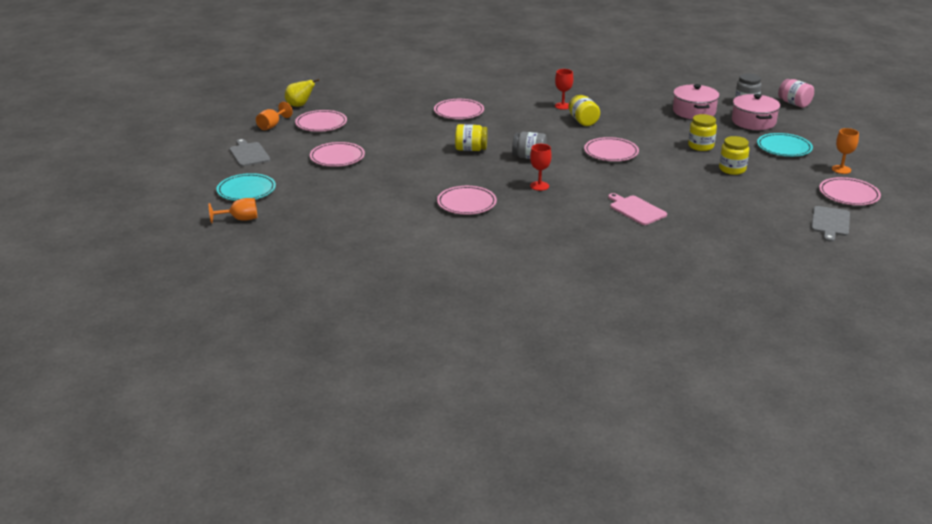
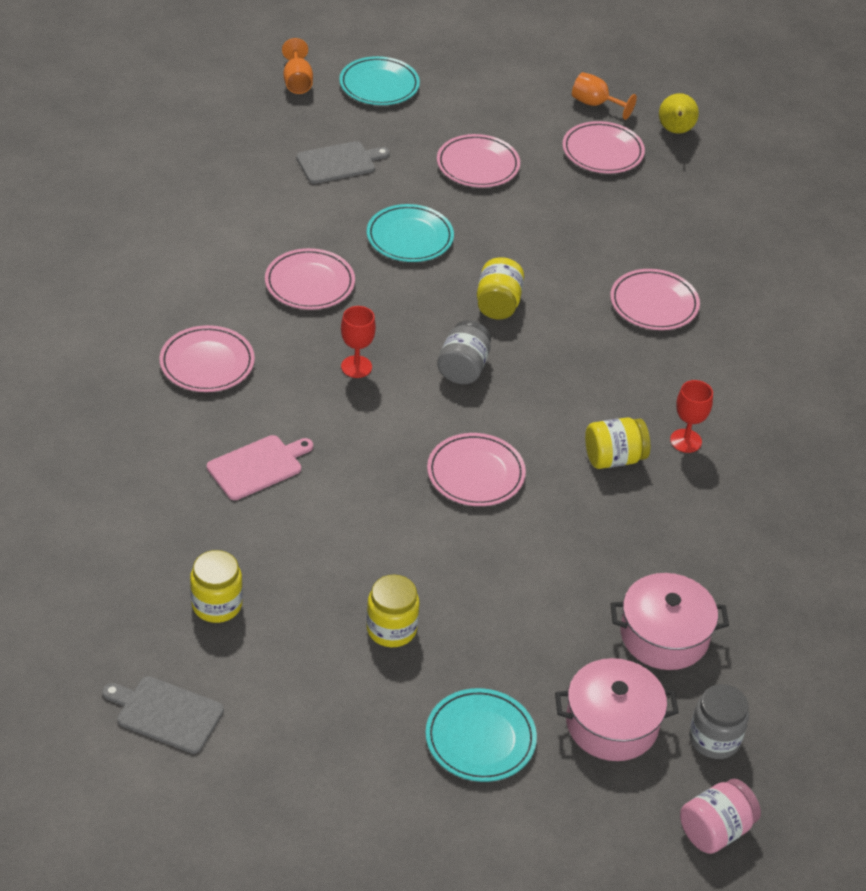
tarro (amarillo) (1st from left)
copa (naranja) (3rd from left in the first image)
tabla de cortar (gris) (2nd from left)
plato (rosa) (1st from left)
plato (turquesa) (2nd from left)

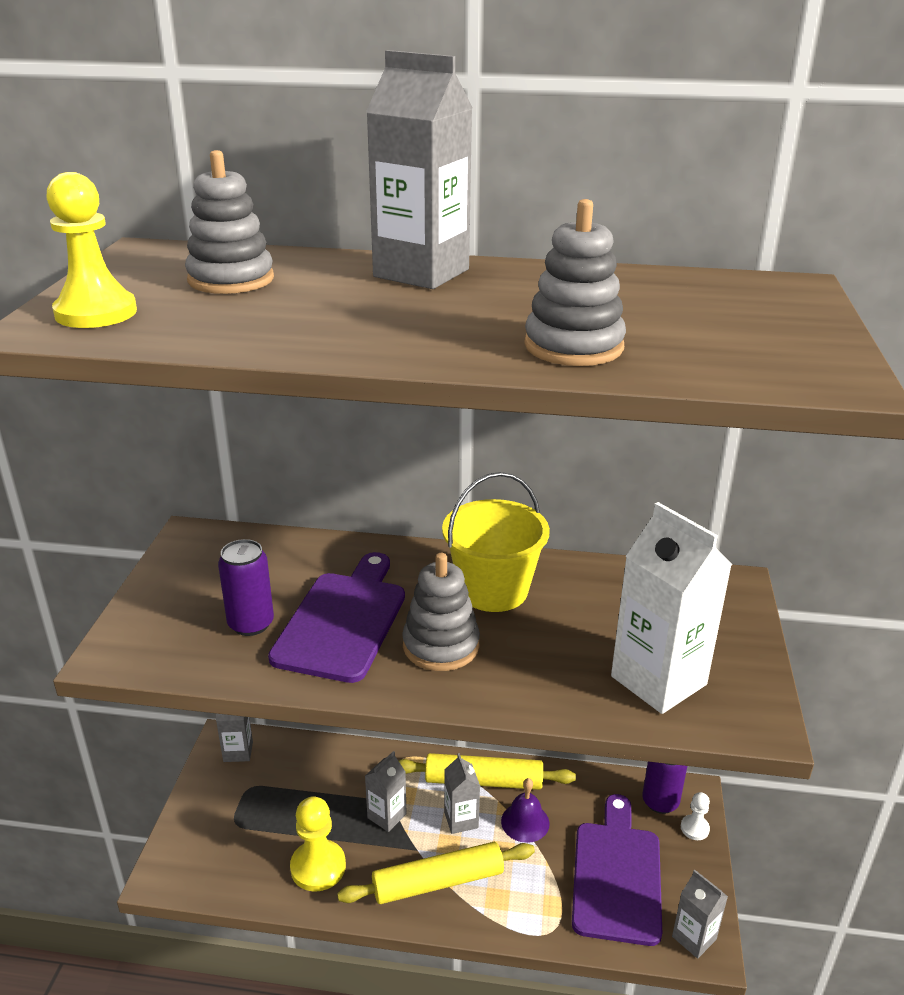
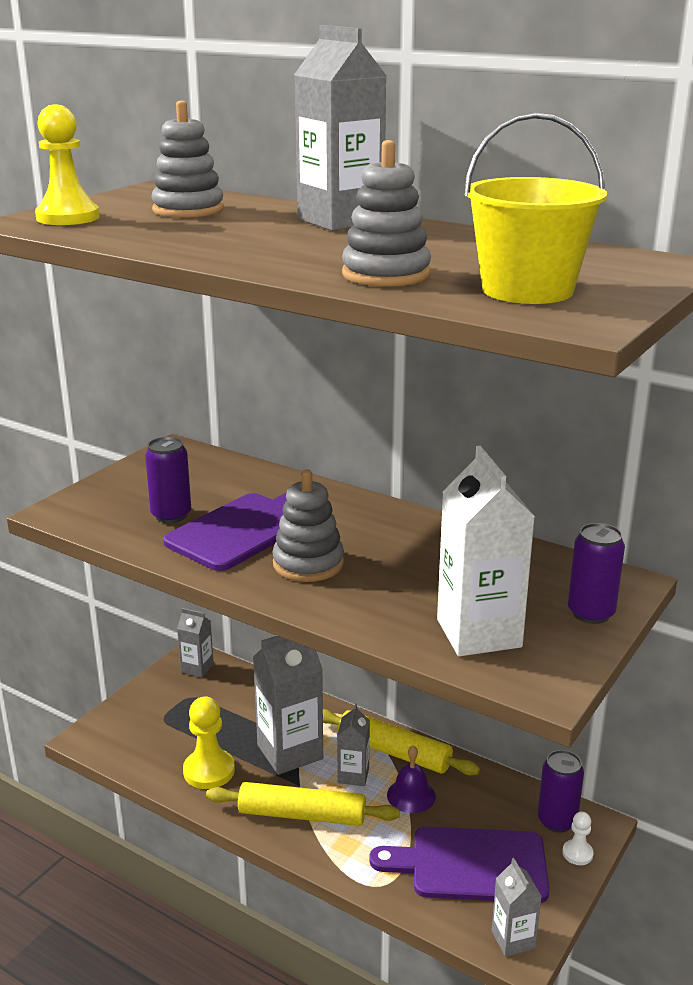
balde (amarillo)
cartón de leche (gris) (2nd from left)
tabla de cortar (morado) (2nd from left)
lata (morado) (3rd from left)

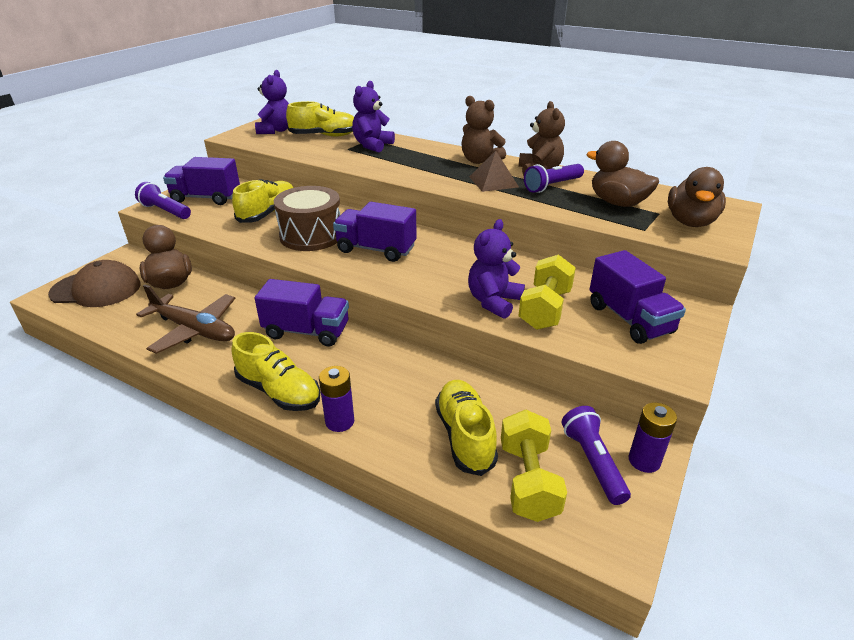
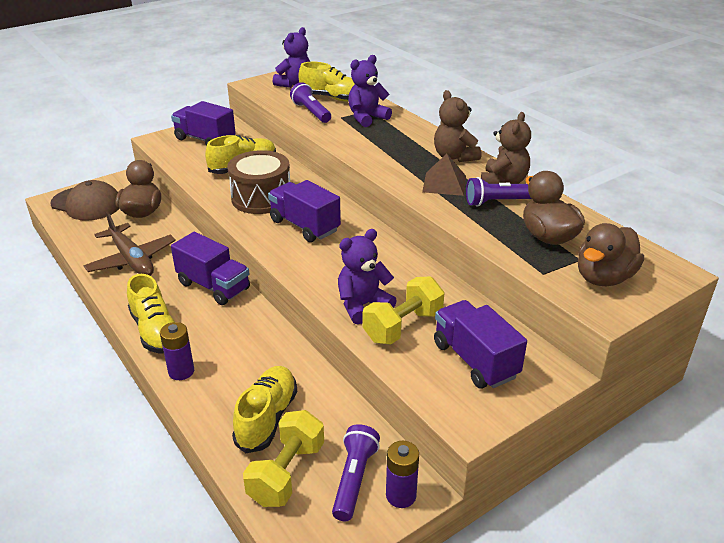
lámpara de mano (morado) (1st from left)
camión (morado) (4th from left)

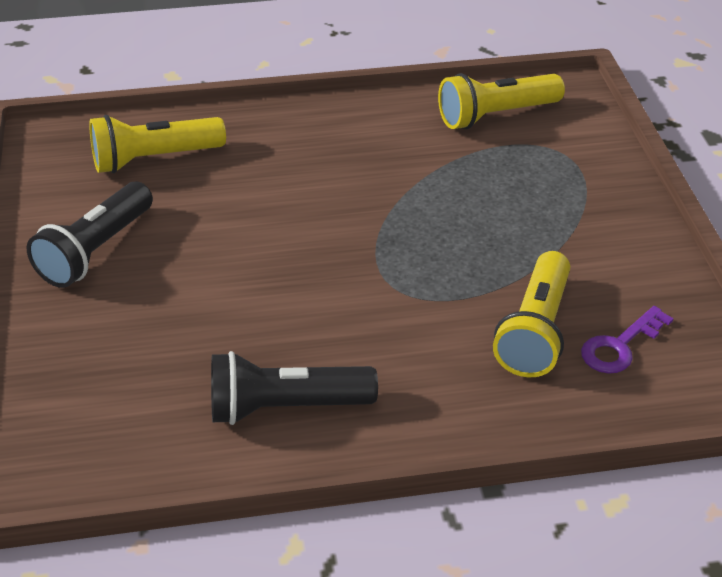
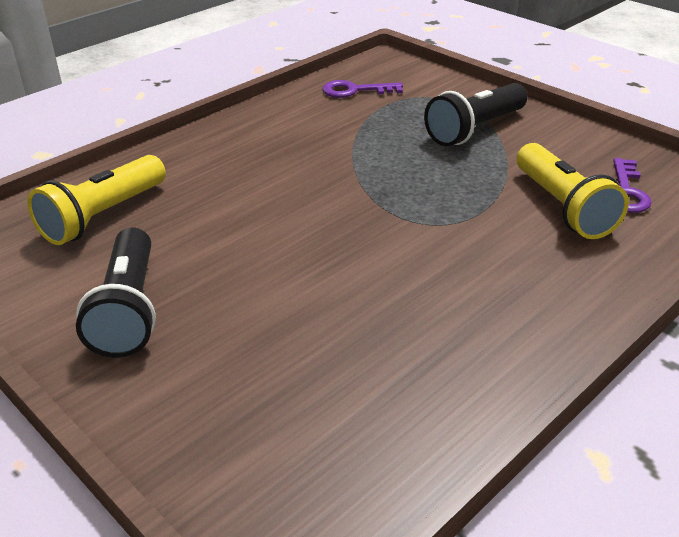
llave (morado) (1st from left)
lámpara de mano (negro) (2nd from left)

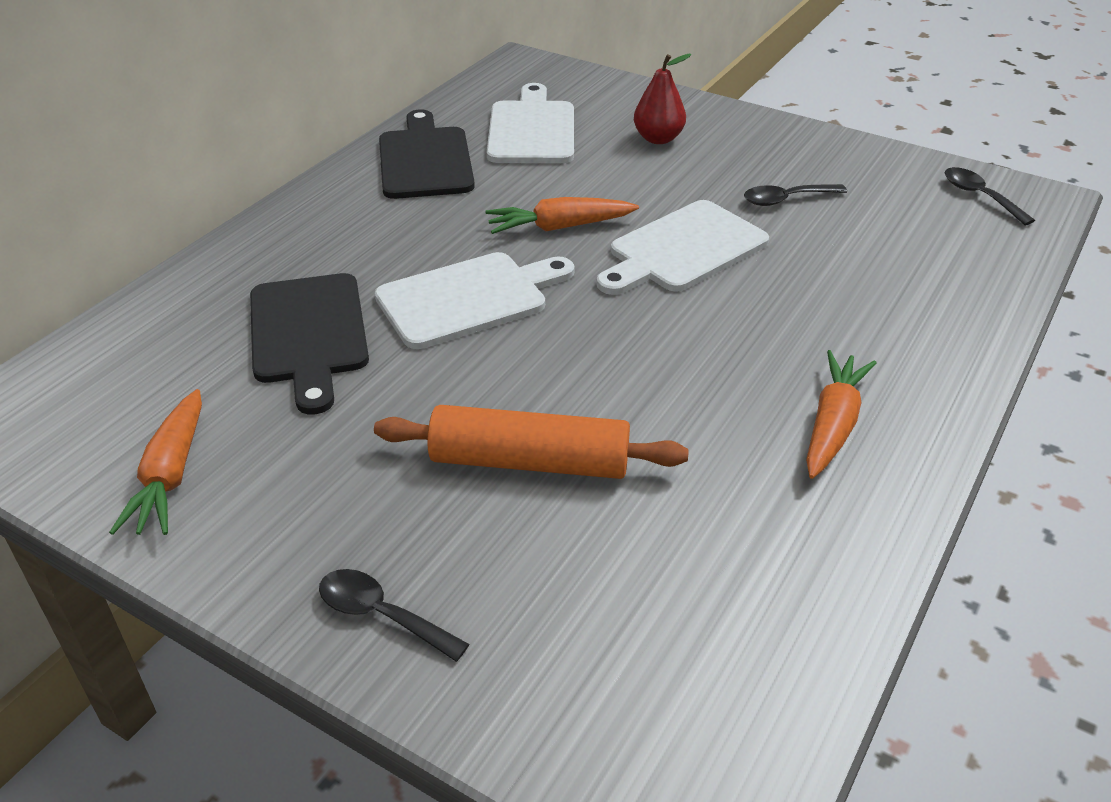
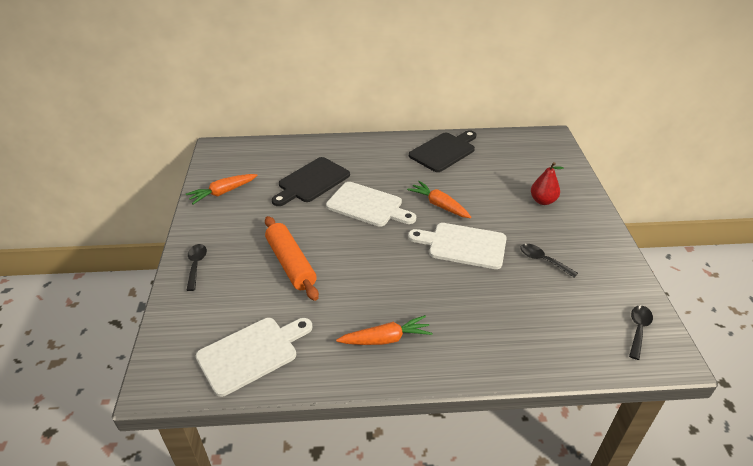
tabla de cortar (blanco) (1st from left)

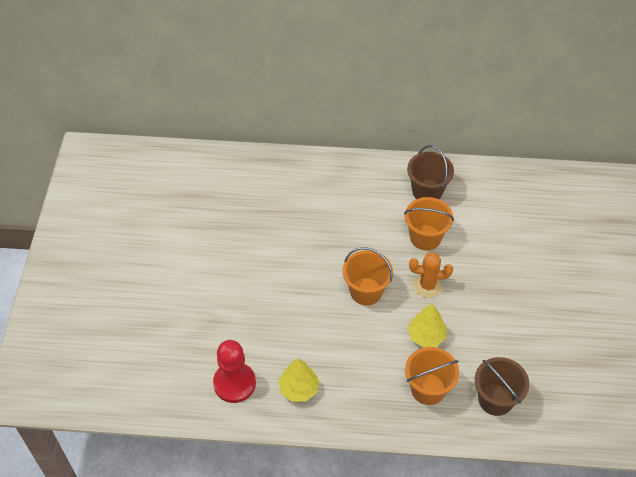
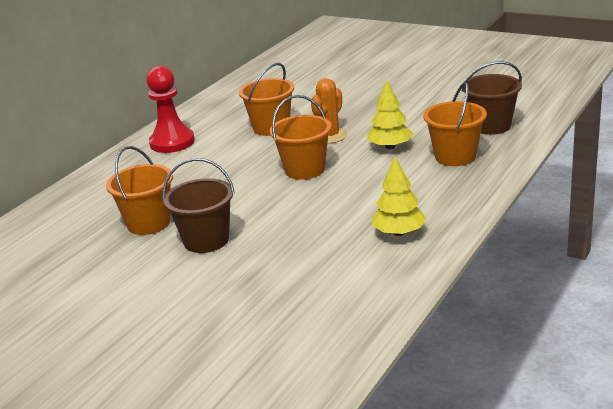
balde (marrón) (1st from left)
peón (rojo)
balde (naranja) (1st from left)

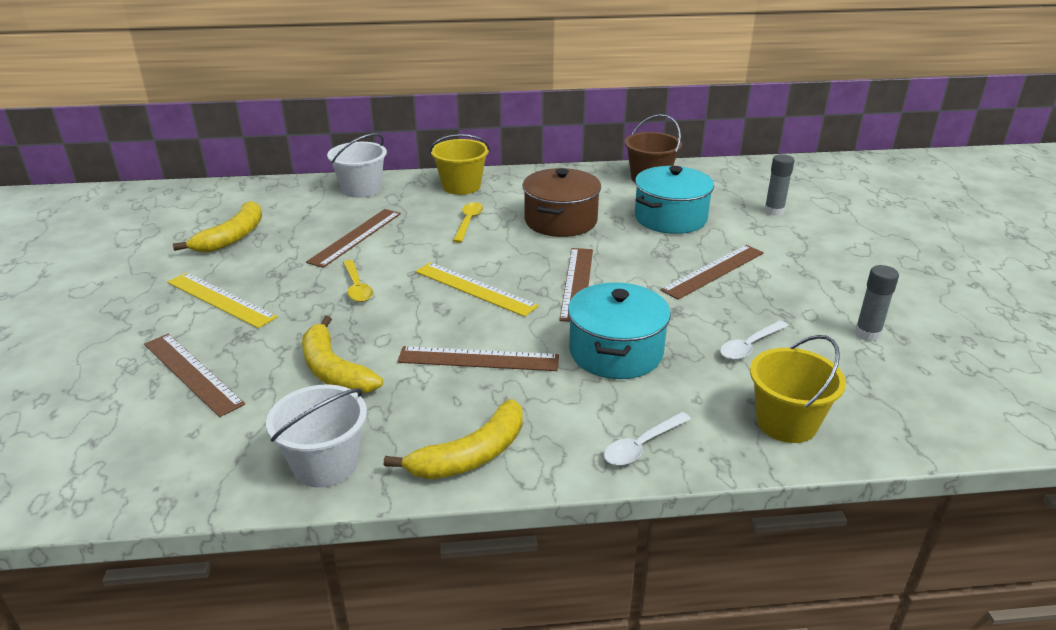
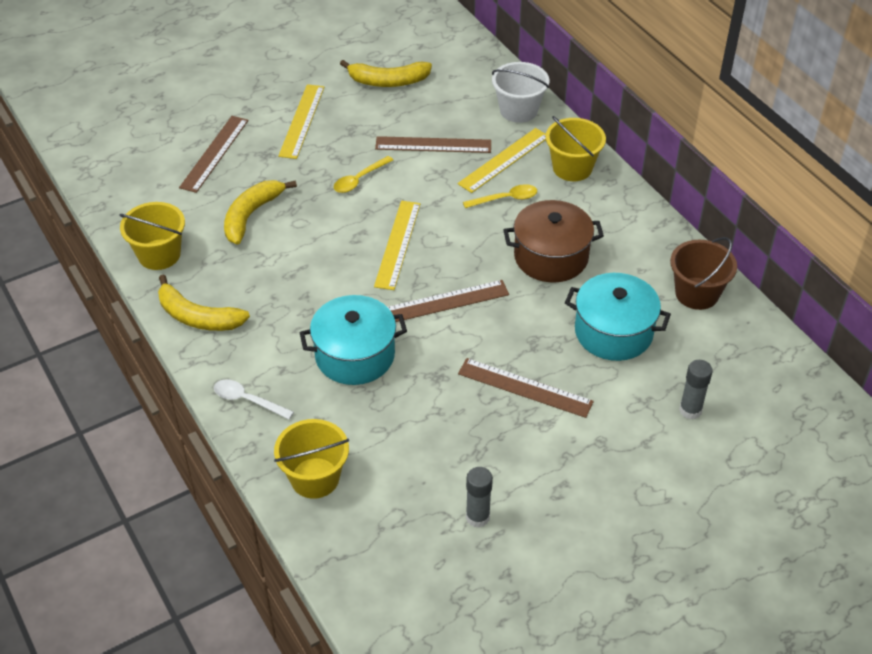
cuchara (blanco) (2nd from left in the first image)
regla (marrón) (3rd from left in the first image)
balde (amarillo) (1st from left)
regla (amarillo) (3rd from left)

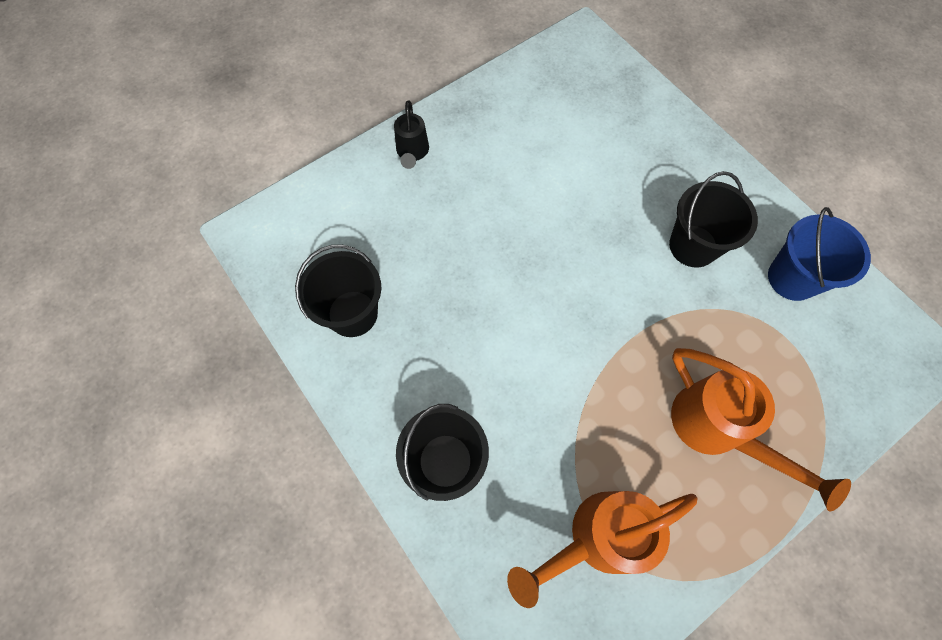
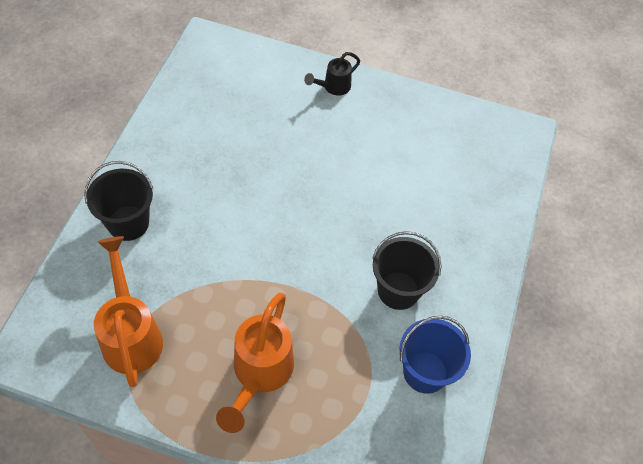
balde (negro) (1st from left in the first image)
regadera (naranja) (1st from left)

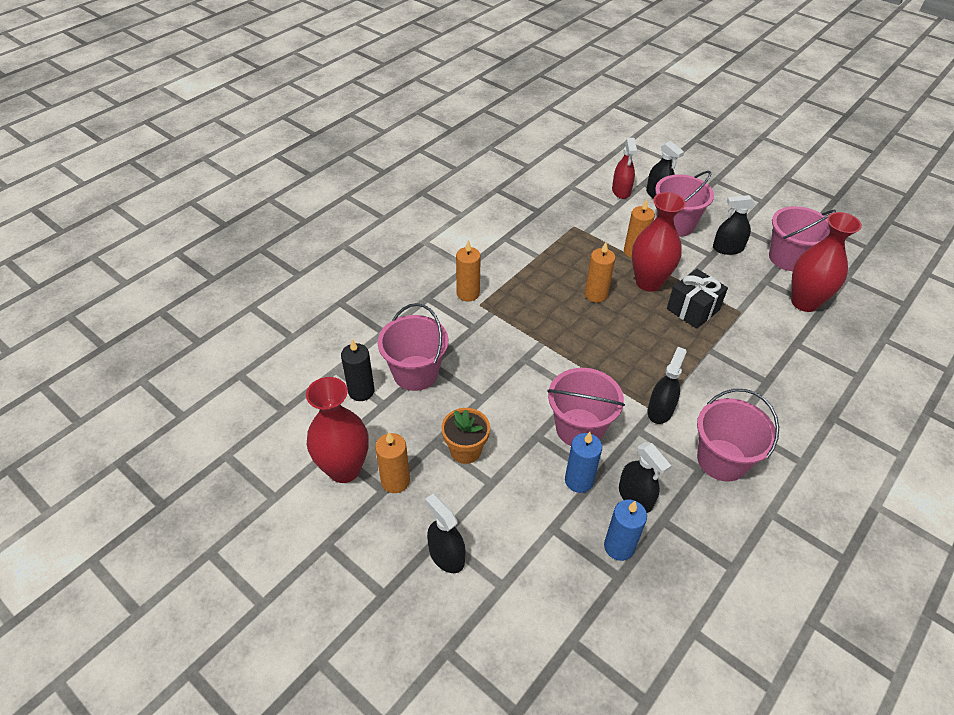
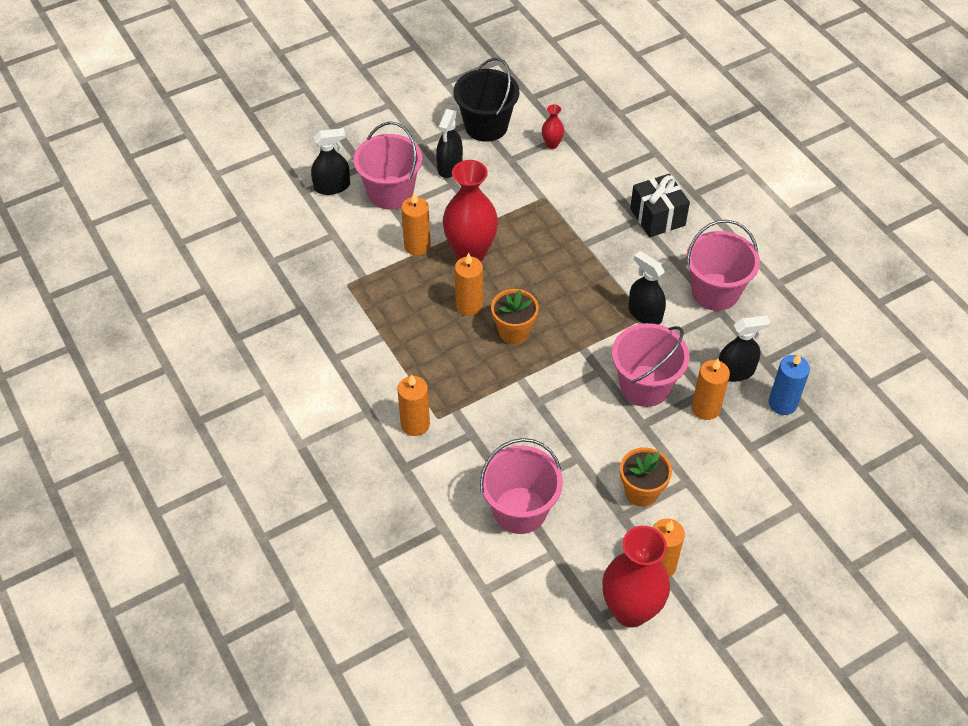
pulverizador (rojo)
balde (negro)
florero (rojo) (2nd from left)
regalo (negro)
vela (negro)
vela (naranja) (5th from left)
pulverizador (negro) (1st from left in the first image)
maceta (naranja) (1st from left)

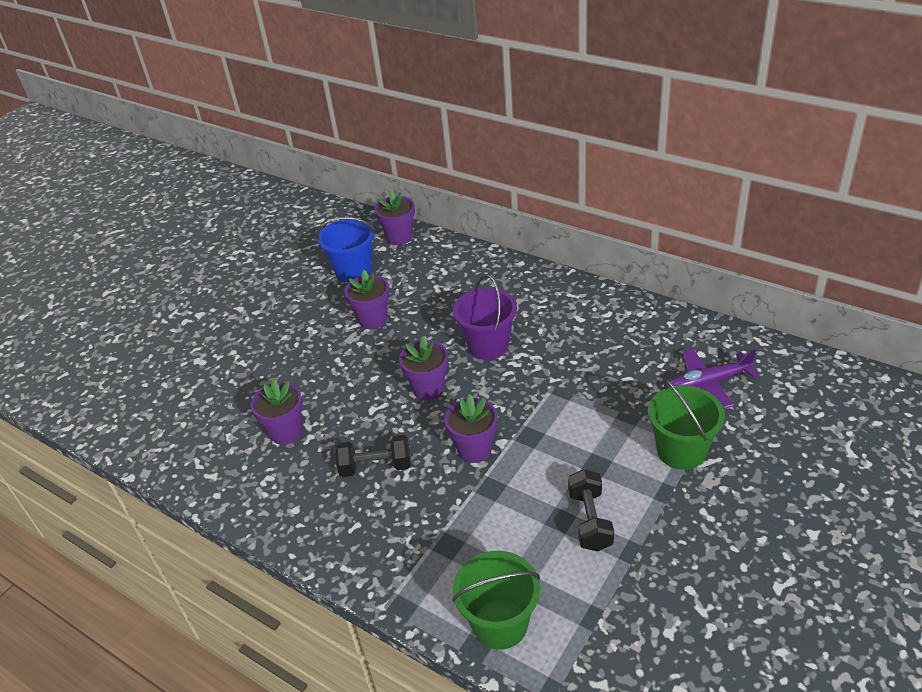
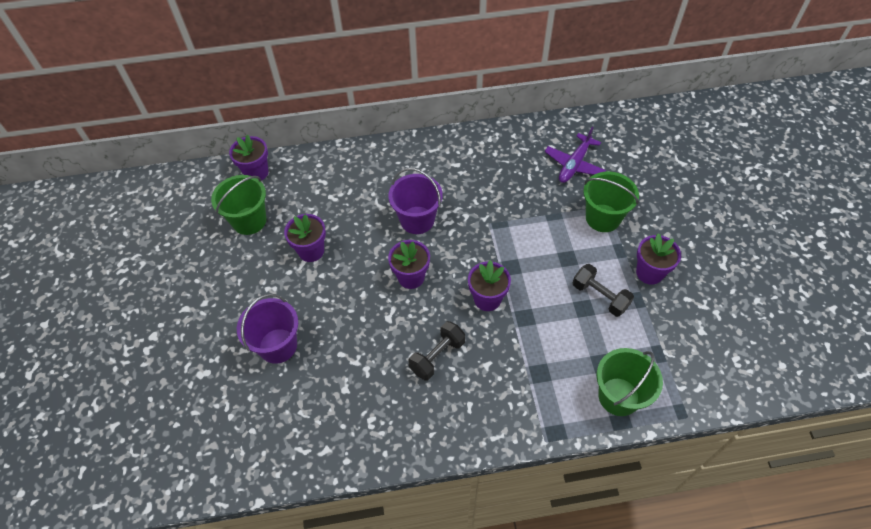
balde (verde) (1st from left)
maceta (morado) (5th from left)
balde (morado) (1st from left)

